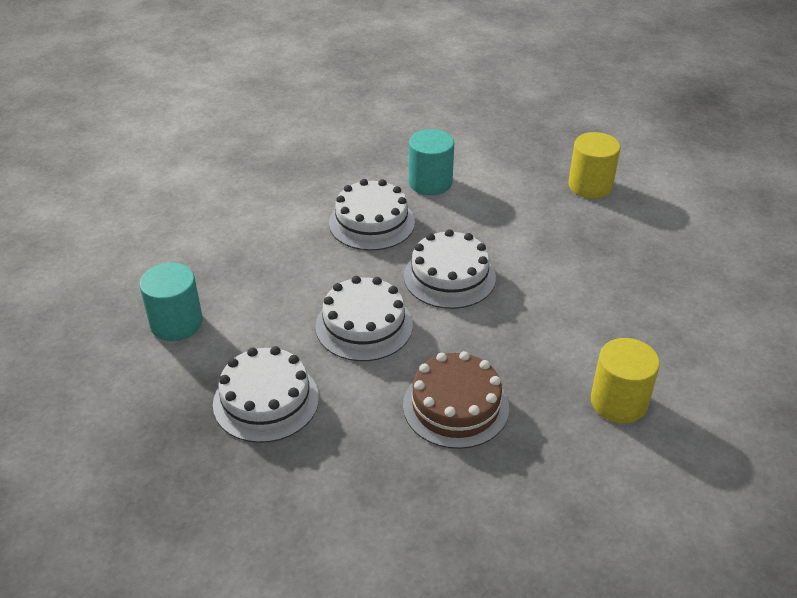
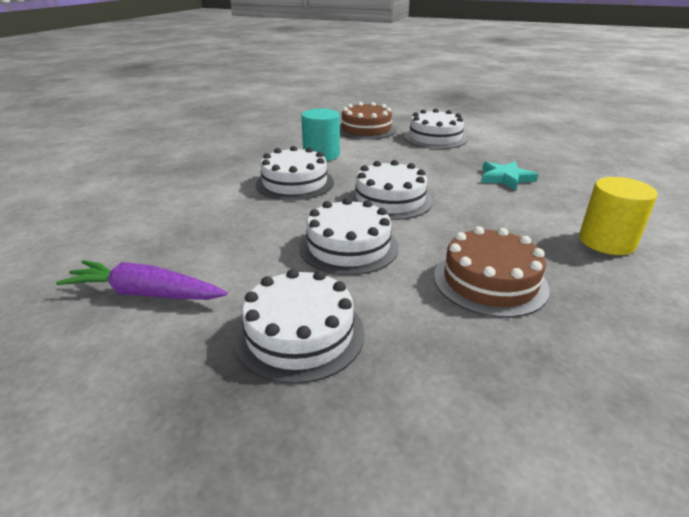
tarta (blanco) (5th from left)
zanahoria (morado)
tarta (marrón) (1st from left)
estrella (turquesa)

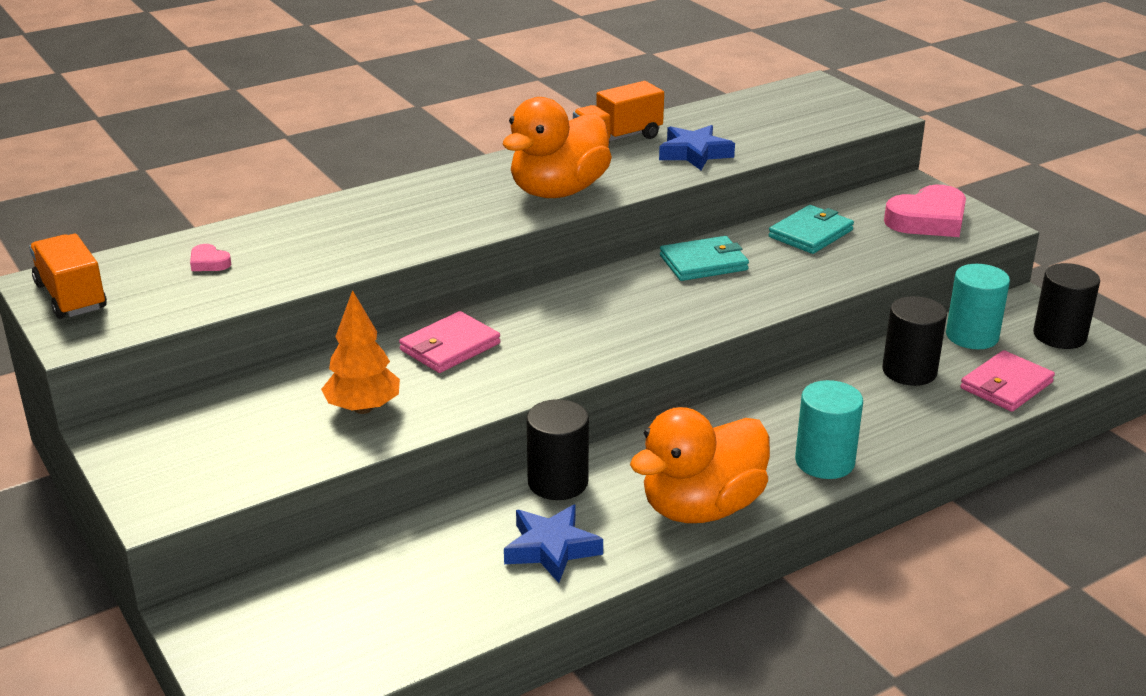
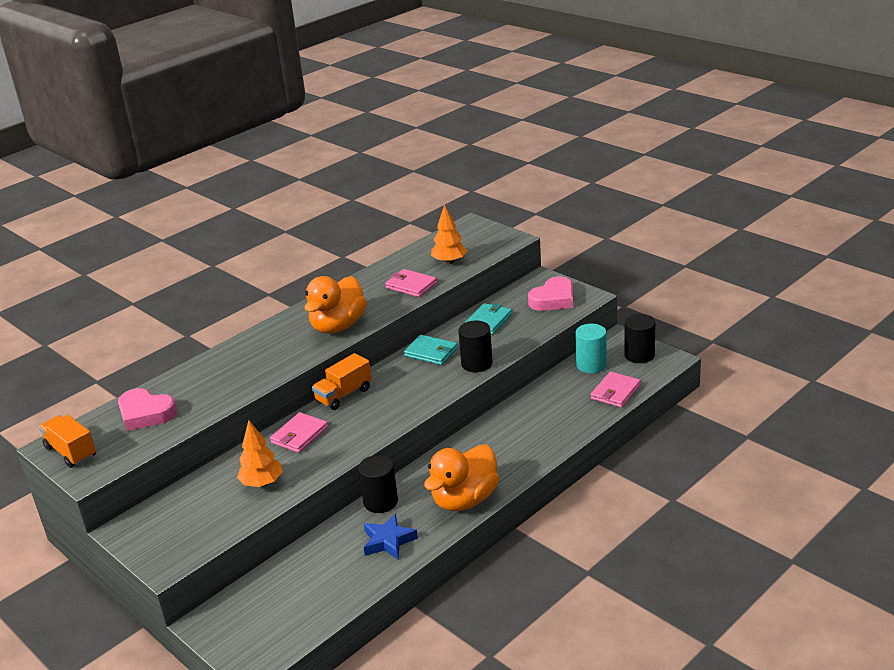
camión (naranja) (2nd from left)
cartera (rosa) (2nd from left)
cartera (turquesa) (1st from left)
corazón (rosa) (1st from left)
cilindro (negro) (2nd from left)
cilindro (turquesa) (1st from left in the first image)
árbol (naranja) (2nd from left)

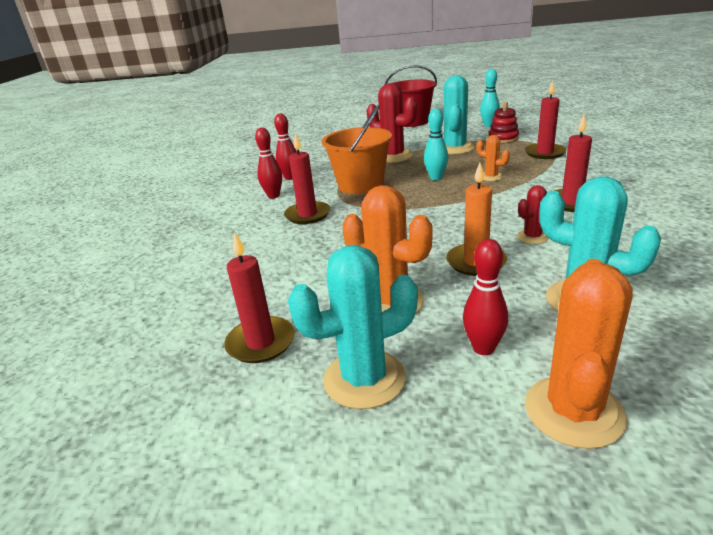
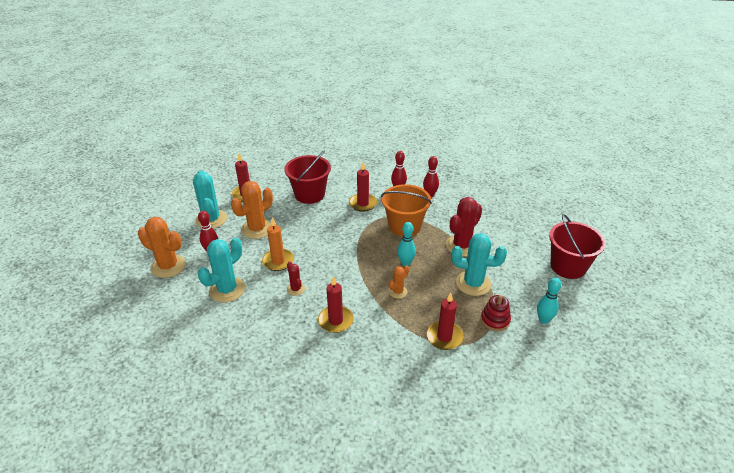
balde (rojo) (1st from left)

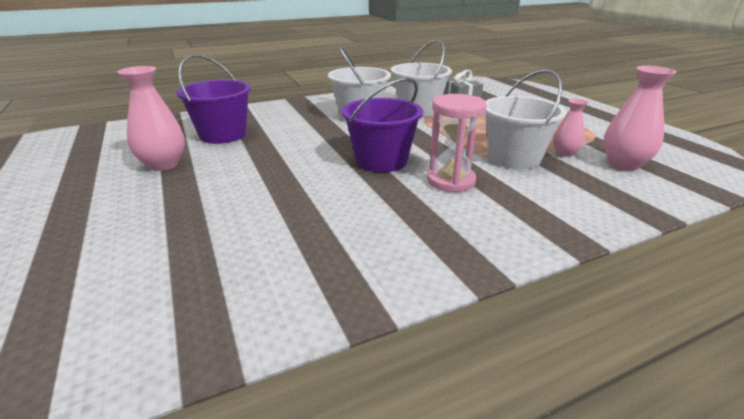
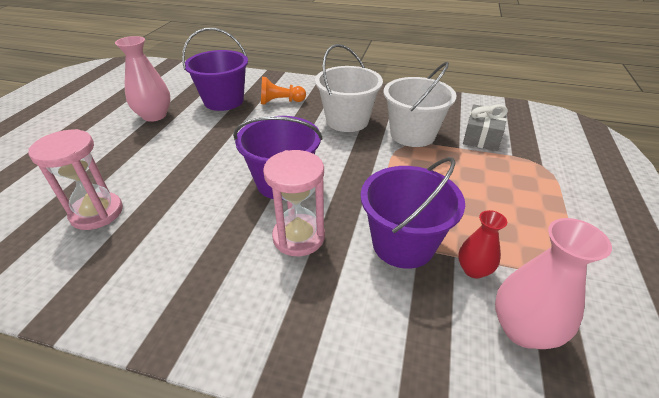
balde (morado) (3rd from left)
florero (rojo)
peón (naranja)
reloj de arena (rosa) (1st from left)

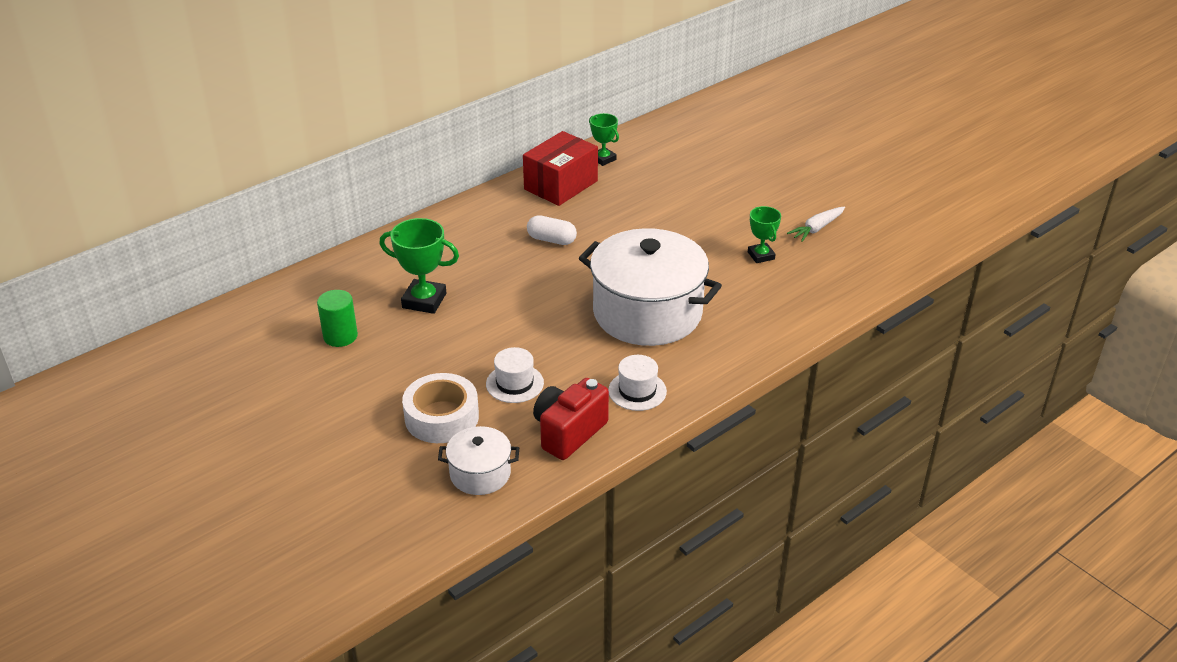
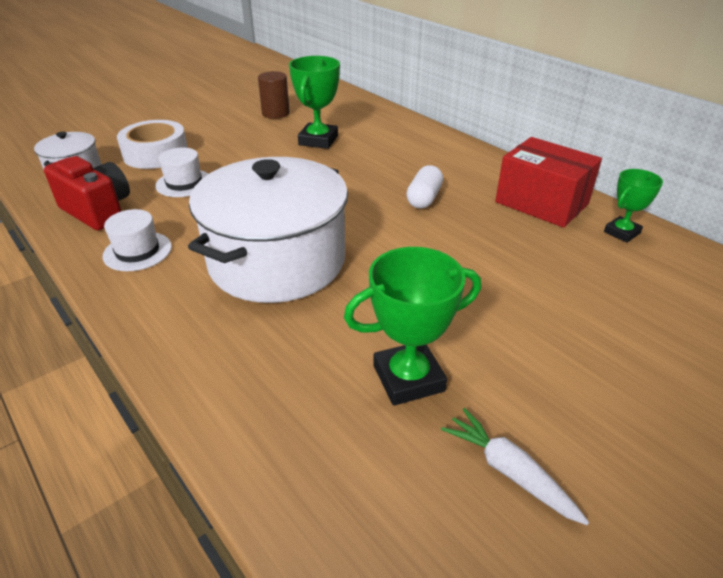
trofeo (verde) (2nd from left)
cilindro (marrón)

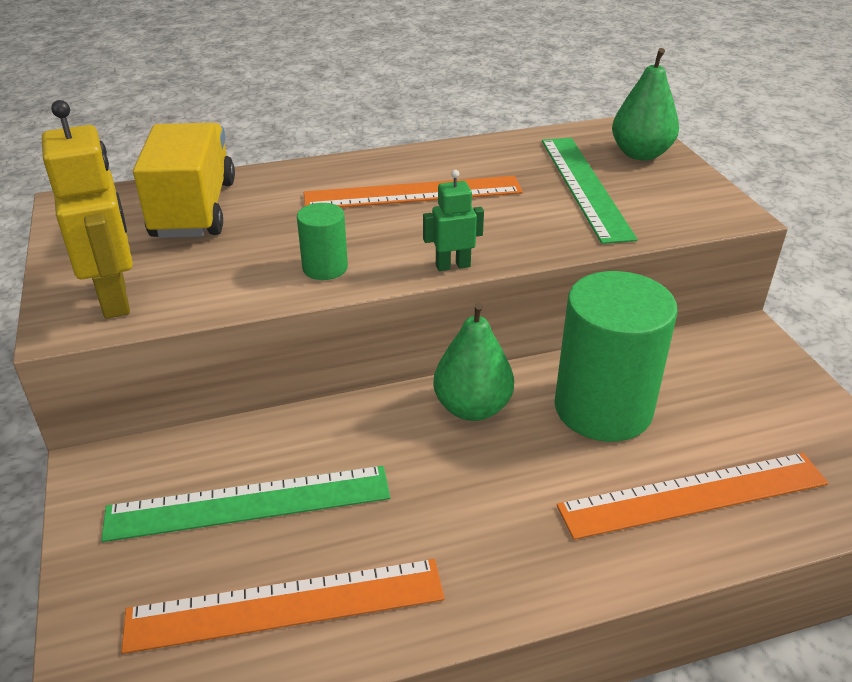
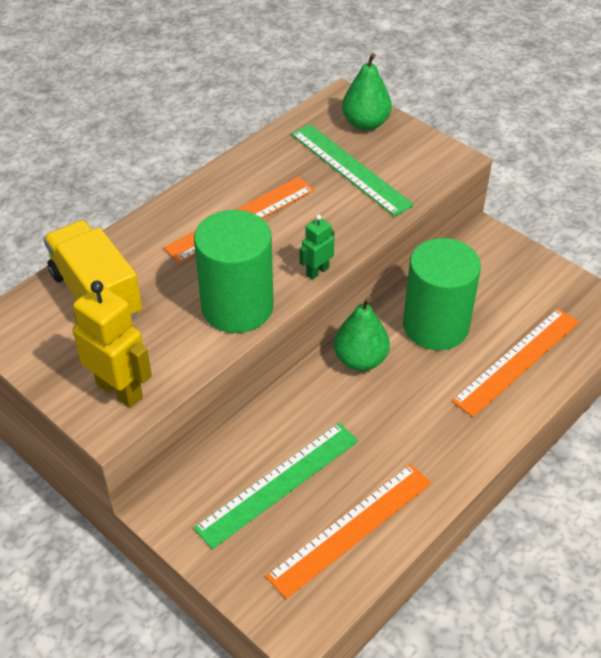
cilindro (verde) (1st from left)

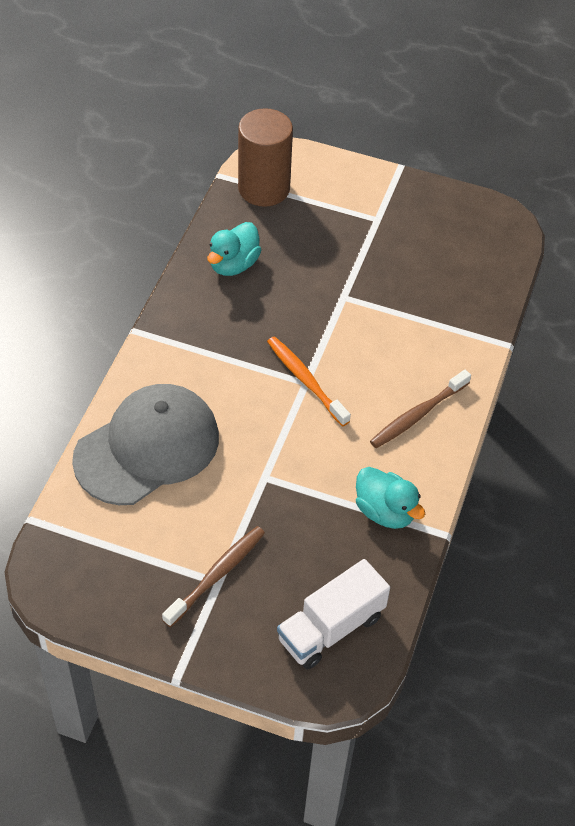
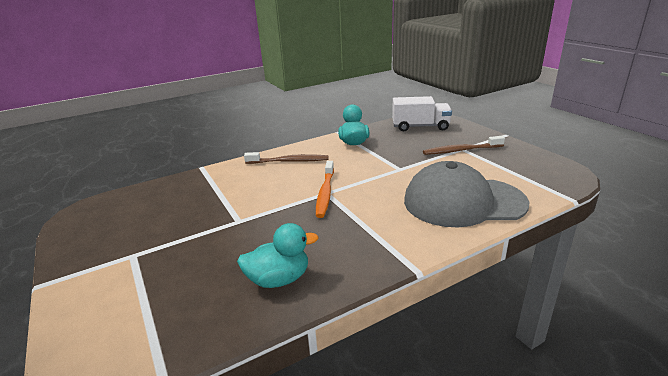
cilindro (marrón)

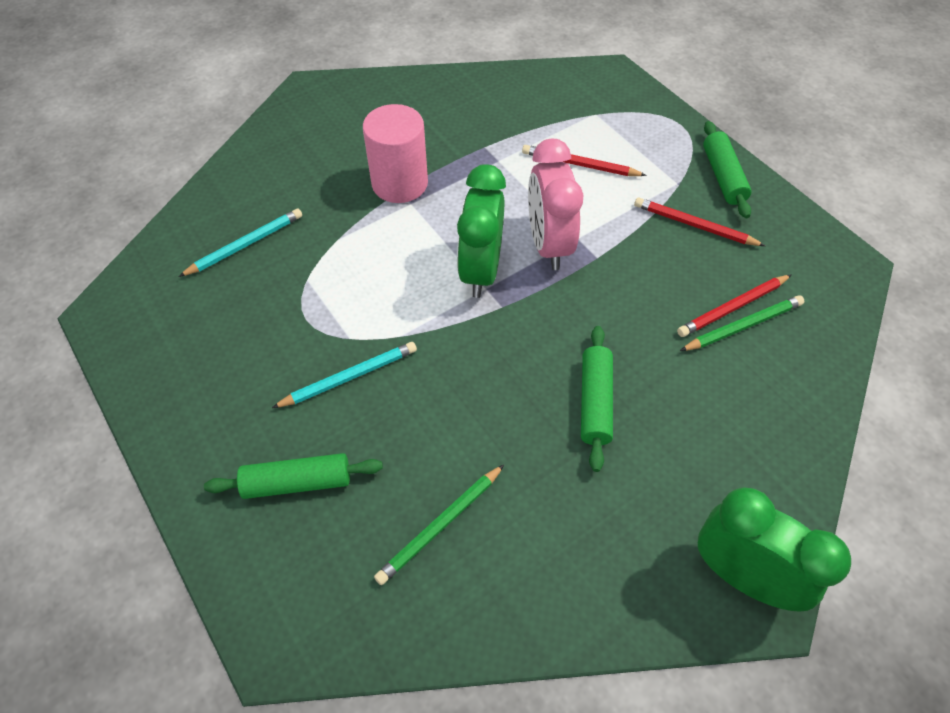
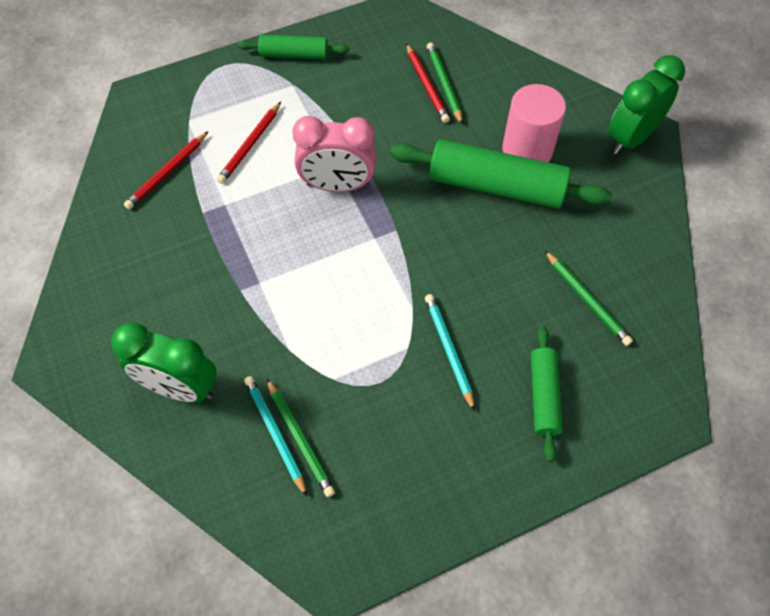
cilindro (rosa)
despertador (verde) (1st from left)
lápiz (rojo) (1st from left)
rodillo (verde) (2nd from left)
lápiz (verde) (1st from left)

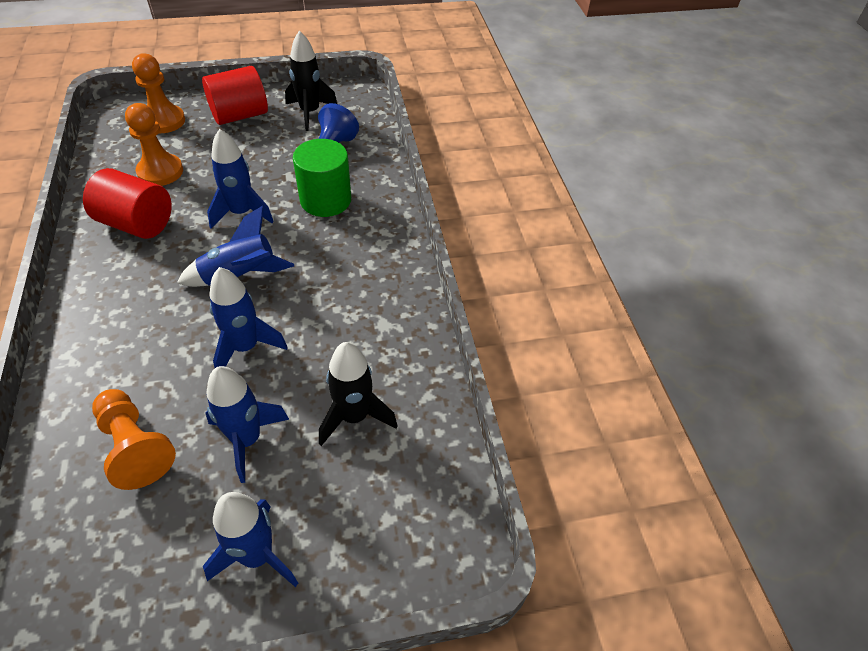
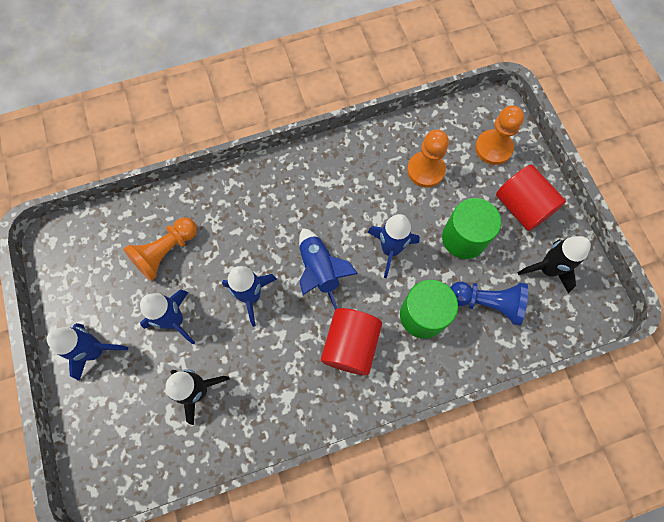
cilindro (rojo) (1st from left)
cilindro (verde) (2nd from left)

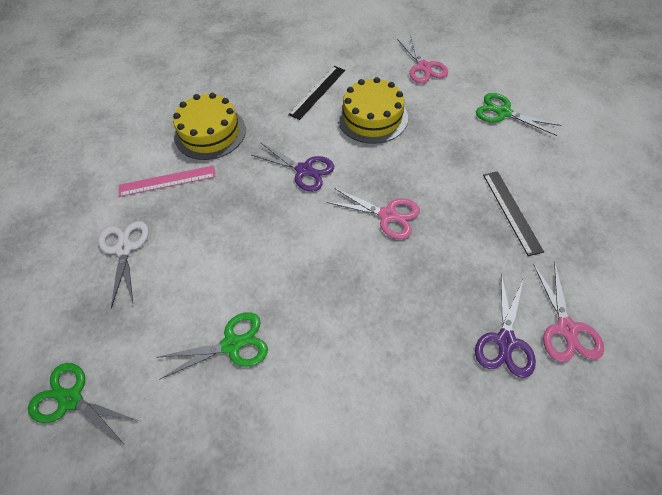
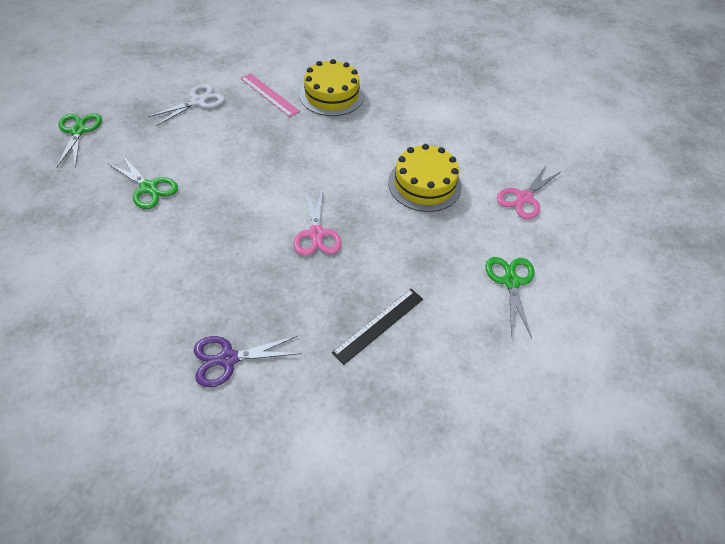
regla (negro) (1st from left in the first image)
tijeras (morado) (1st from left in the first image)
tijeras (rosa) (3rd from left in the first image)

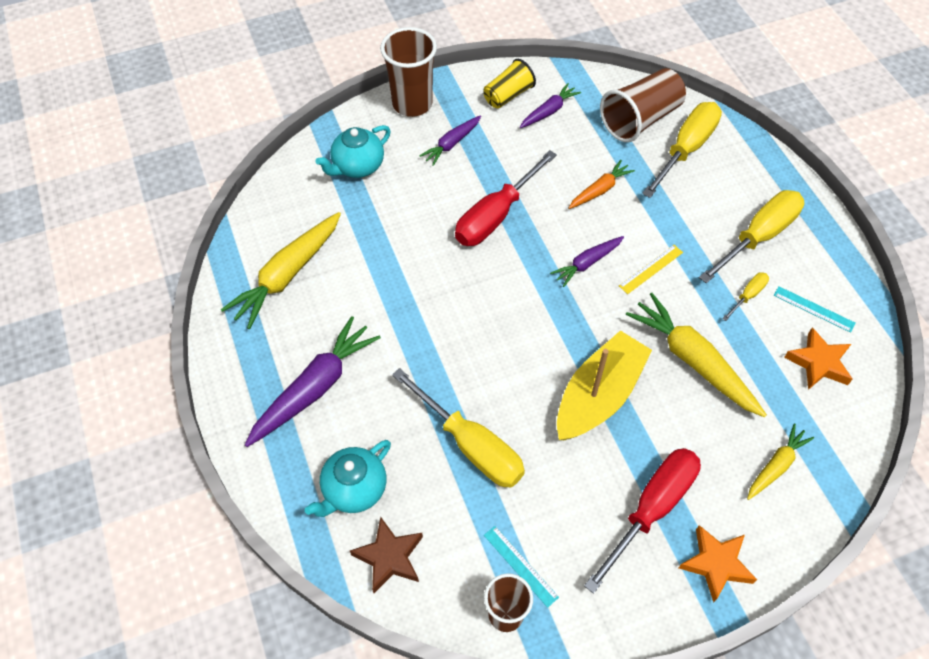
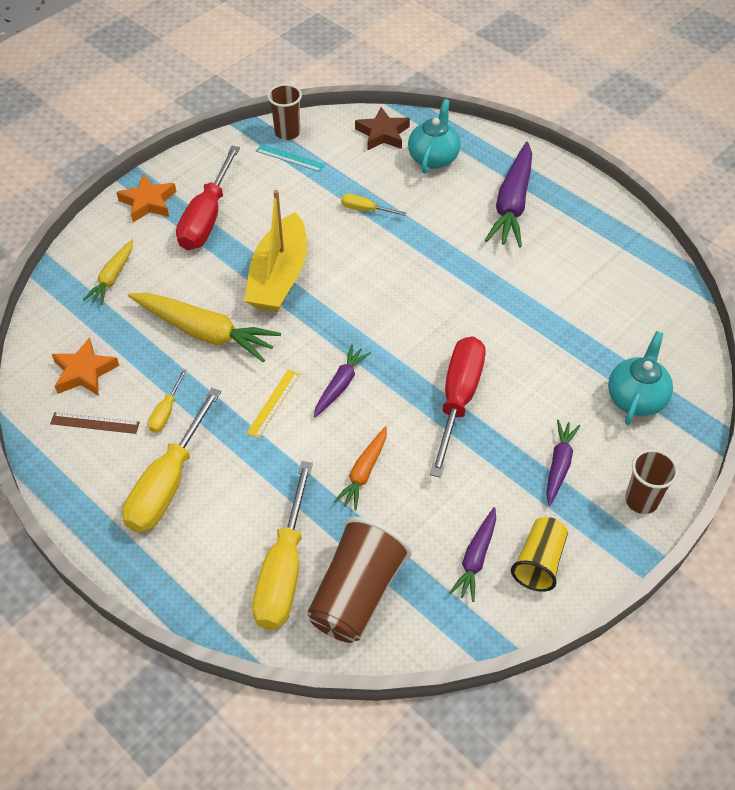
vaso (marrón) (3rd from left)
zanahoria (amarillo) (1st from left in the first image)
regla (marrón)
destornillador (amarillo) (4th from left)

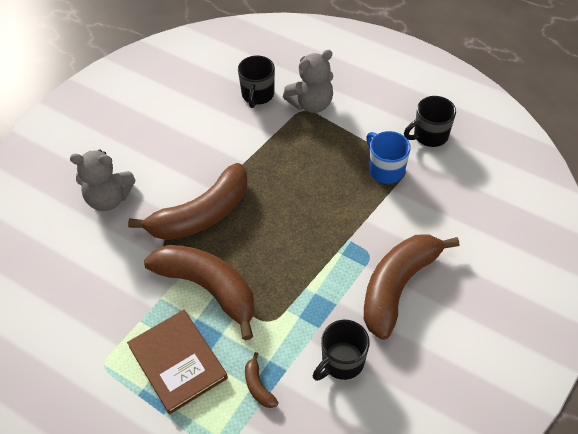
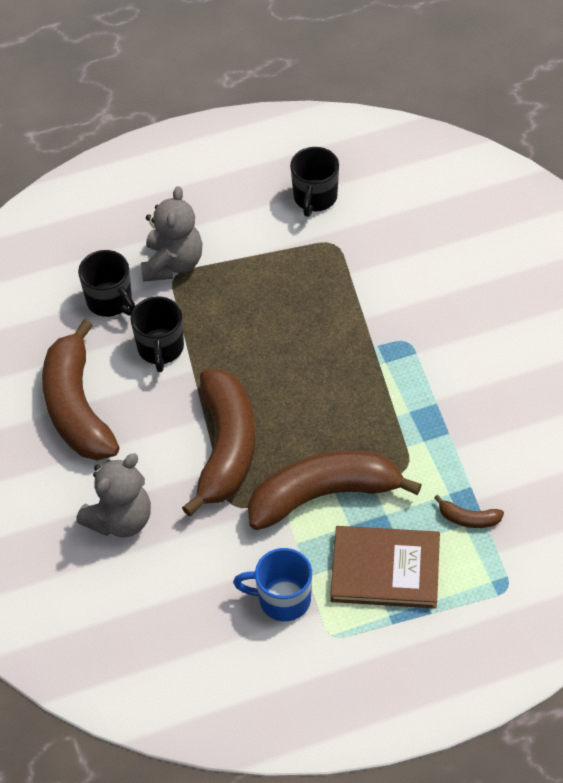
taza (azul)
plátano (marrón) (1st from left)
taza (negro) (2nd from left)

